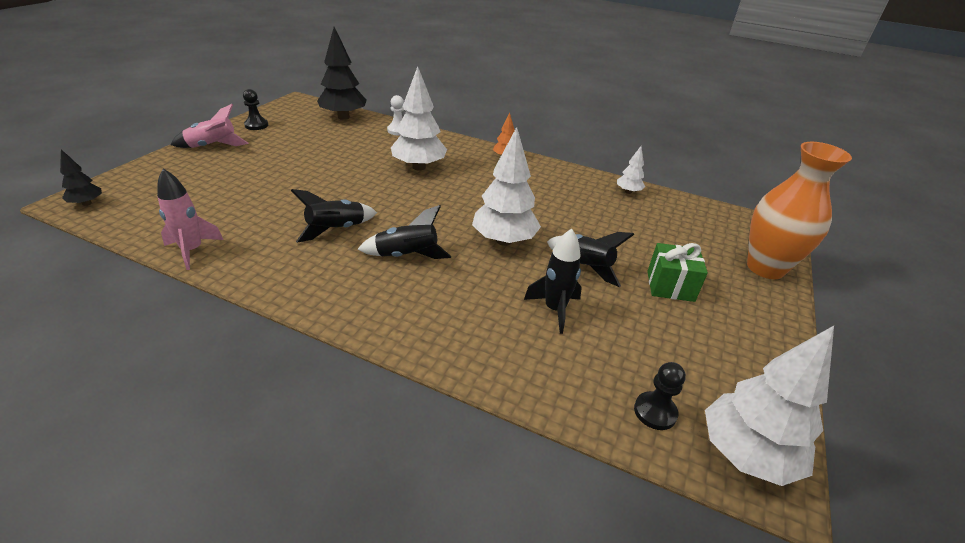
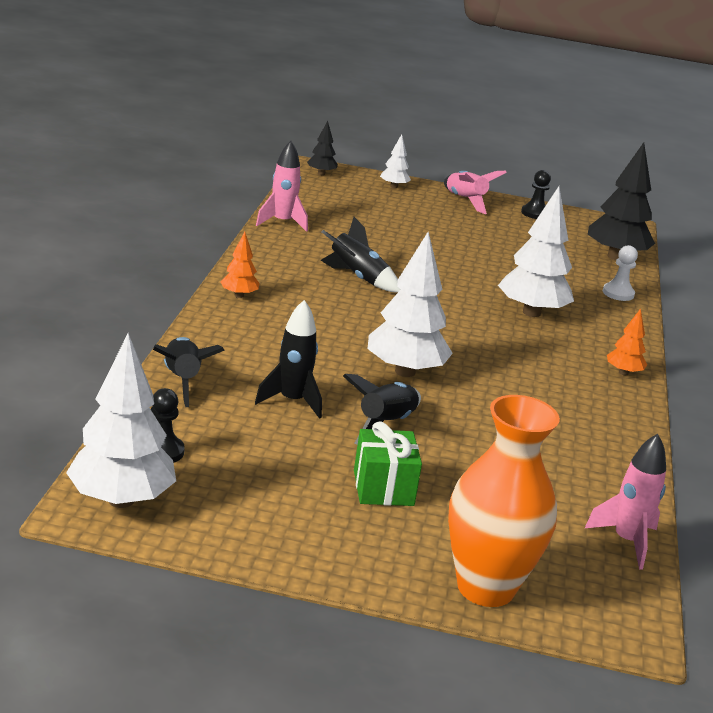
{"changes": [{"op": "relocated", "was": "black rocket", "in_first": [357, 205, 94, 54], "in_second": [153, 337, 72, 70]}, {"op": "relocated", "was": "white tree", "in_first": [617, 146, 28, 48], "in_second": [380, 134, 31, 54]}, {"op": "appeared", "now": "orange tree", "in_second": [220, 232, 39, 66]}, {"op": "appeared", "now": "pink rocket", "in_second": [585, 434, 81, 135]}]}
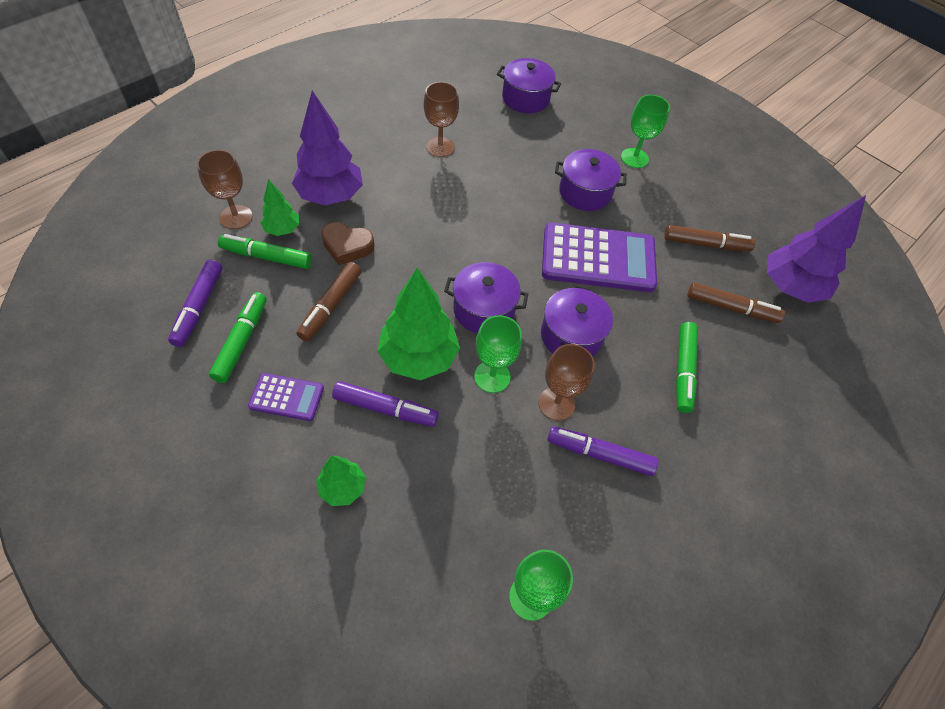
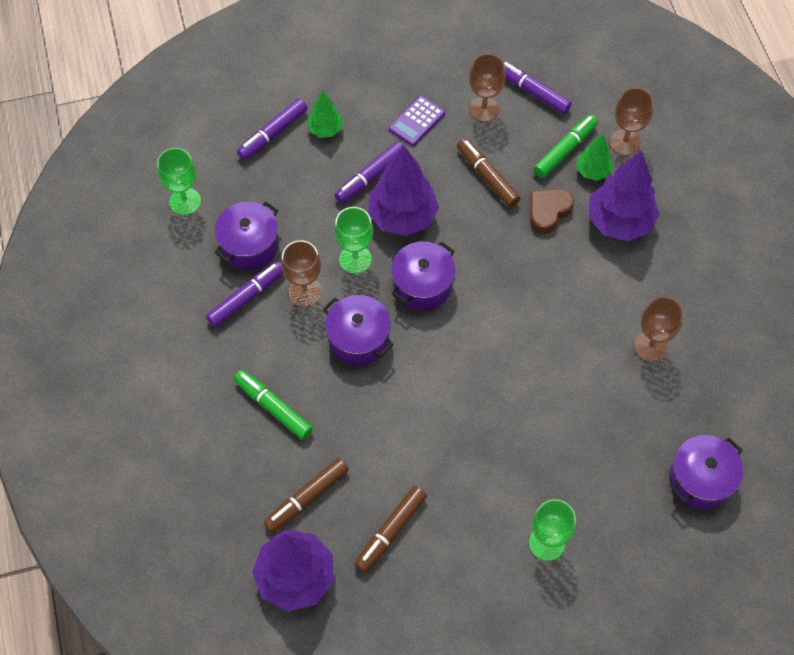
{"changes": [{"op": "exchanged", "was": "green marker", "now": "brown goblet", "in_first": [209, 292, 58, 91], "in_second": [469, 54, 37, 68]}, {"op": "colour", "was": "green tree", "now": "purple tree", "in_first": [377, 268, 83, 112], "in_second": [368, 145, 71, 91]}, {"op": "missing", "was": "purple calculator", "in_first": [542, 222, 115, 70]}, {"op": "relocated", "was": "purple pot", "in_first": [555, 149, 72, 62], "in_second": [215, 202, 64, 68]}, {"op": "appeared", "now": "purple marker", "in_second": [237, 98, 71, 62]}]}
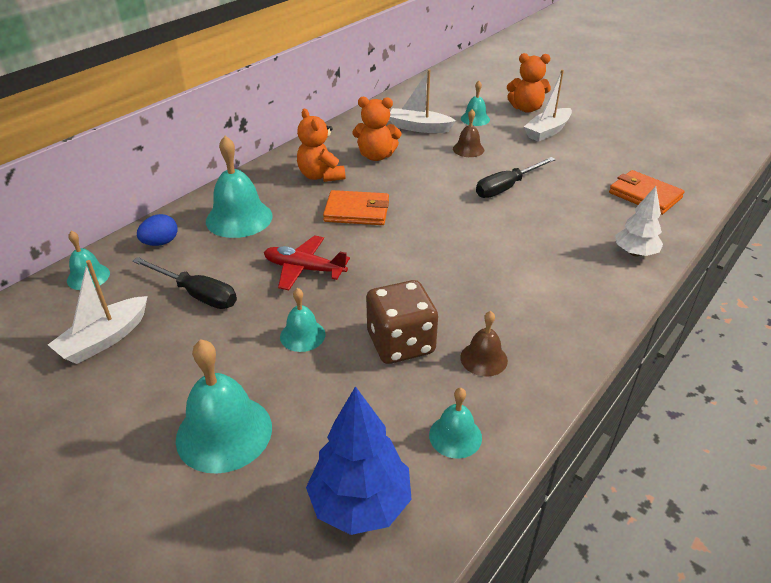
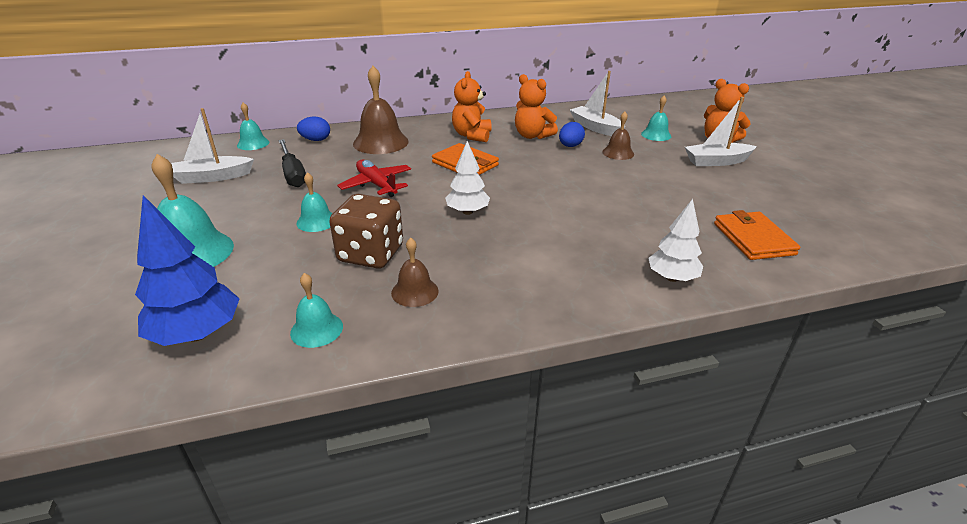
{"changes": [{"op": "colour", "was": "turquoise bell", "now": "brown bell", "in_first": [206, 136, 67, 102], "in_second": [353, 66, 56, 88]}, {"op": "missing", "was": "black screwdriver", "in_first": [476, 157, 80, 41]}, {"op": "appeared", "now": "white tree", "in_second": [445, 141, 45, 74]}, {"op": "appeared", "now": "blue egg", "in_second": [559, 122, 26, 25]}]}
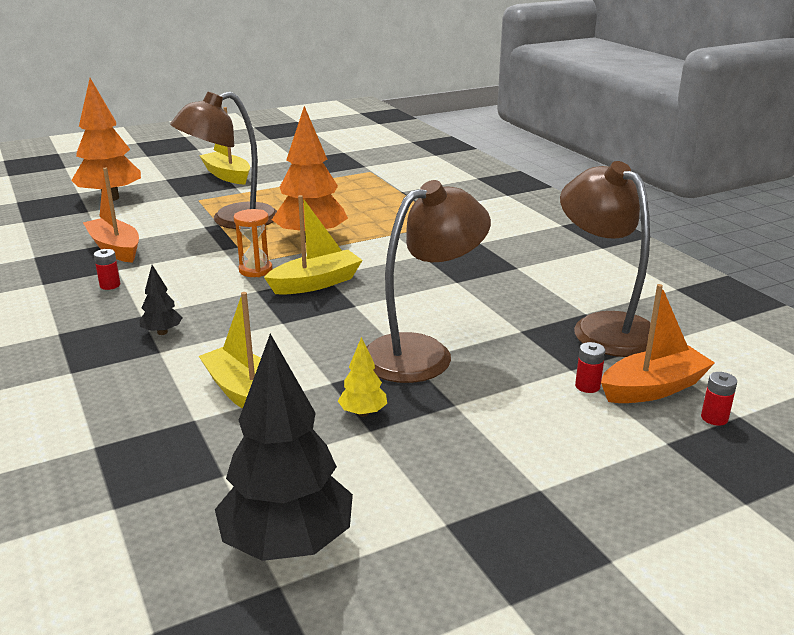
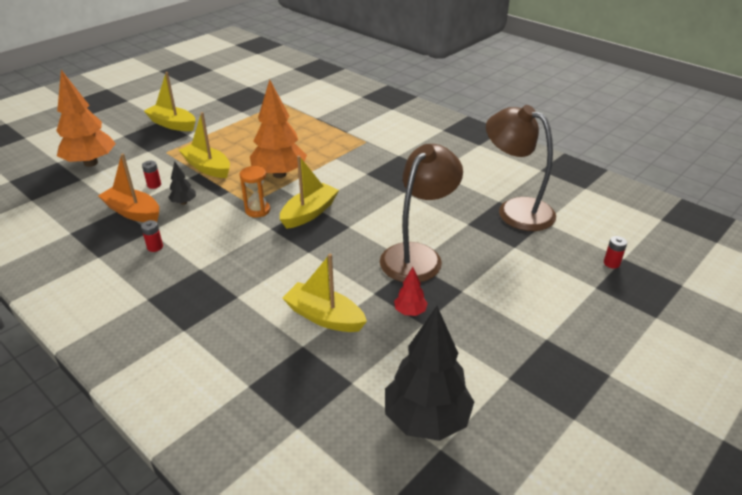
{"changes": [{"op": "relocated", "was": "black tree", "in_first": [140, 265, 43, 70], "in_second": [168, 162, 28, 43]}, {"op": "exchanged", "was": "brown lamp", "now": "yellow boat", "in_first": [170, 92, 107, 137], "in_second": [179, 112, 51, 66]}, {"op": "colour", "was": "yellow tree", "now": "red tree", "in_first": [338, 337, 49, 80], "in_second": [394, 267, 34, 49]}, {"op": "relocated", "was": "red battery", "in_first": [575, 342, 30, 51], "in_second": [142, 161, 19, 28]}, {"op": "missing", "was": "orange boat", "in_first": [601, 284, 114, 119]}]}
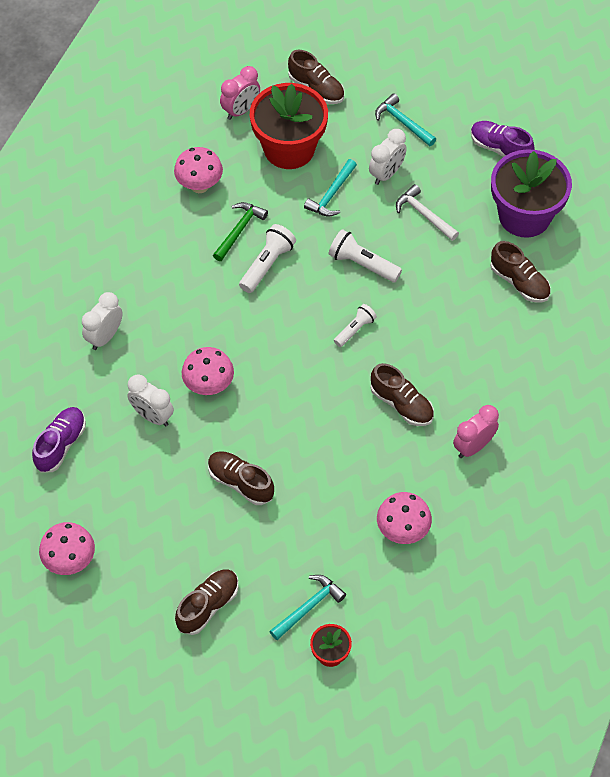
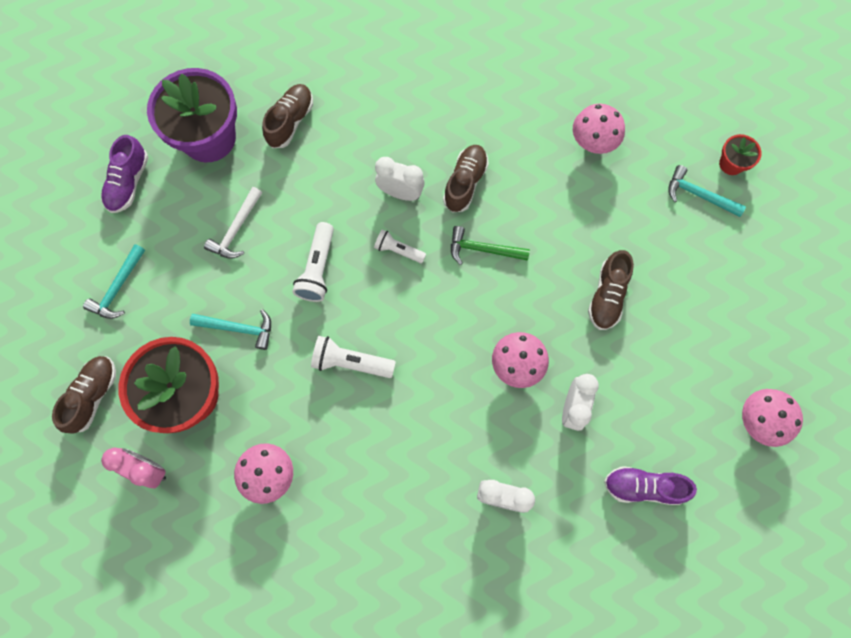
{"changes": [{"op": "missing", "was": "brown shoe", "in_first": [175, 569, 63, 66]}, {"op": "relocated", "was": "green hammer", "in_first": [213, 202, 55, 59], "in_second": [451, 226, 79, 39]}, {"op": "relocated", "was": "white clock", "in_first": [369, 129, 38, 56], "in_second": [375, 157, 50, 44]}, {"op": "missing", "was": "pink clock", "in_first": [453, 405, 46, 53]}]}
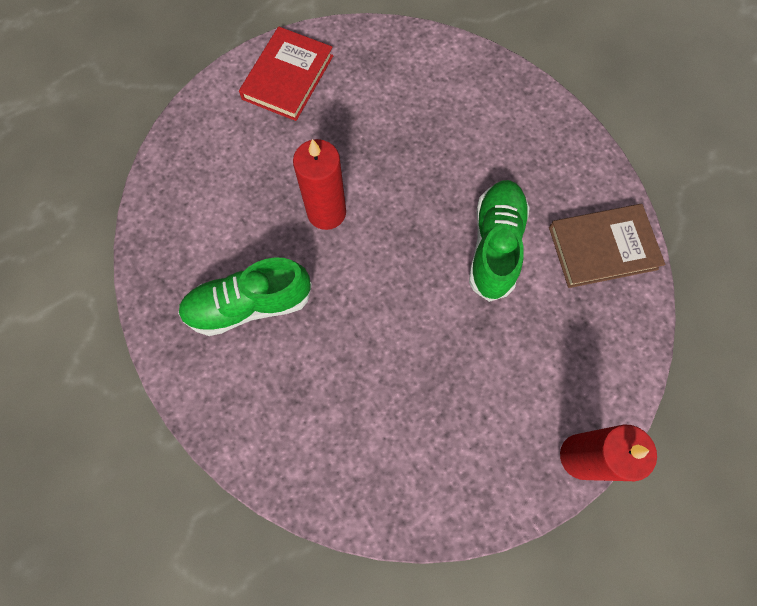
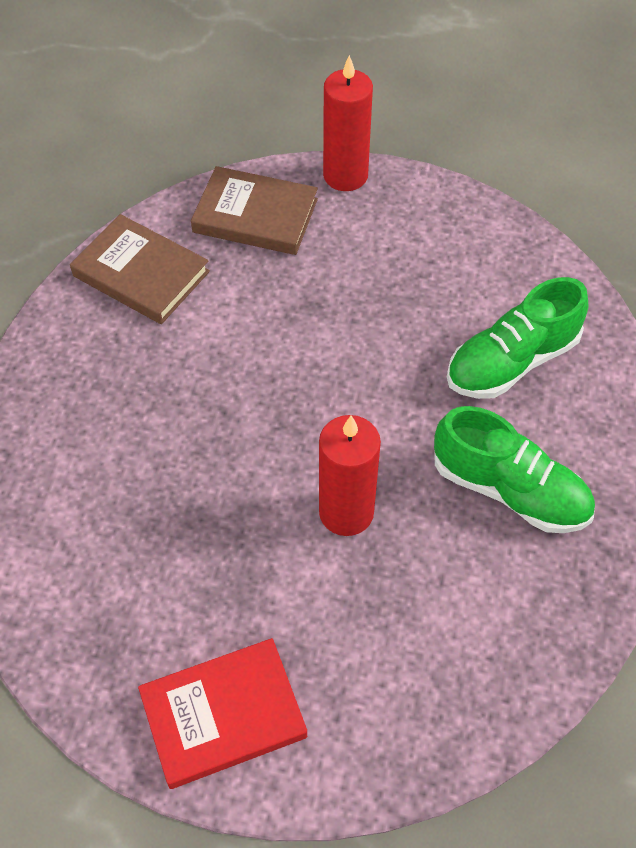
{"changes": [{"op": "relocated", "was": "green shoe", "in_first": [469, 180, 61, 122], "in_second": [447, 277, 142, 122]}, {"op": "appeared", "now": "brown book", "in_second": [191, 166, 127, 89]}]}
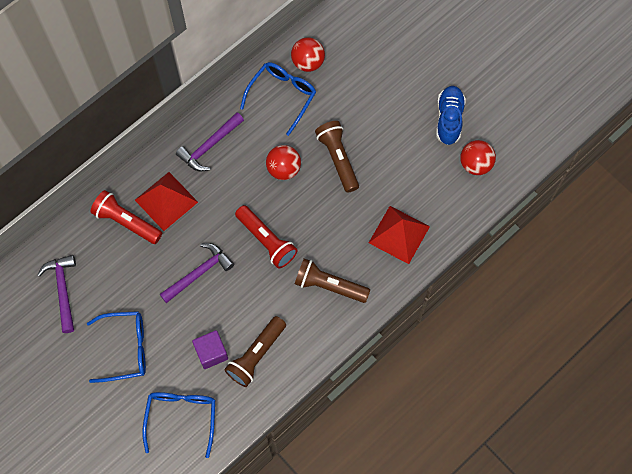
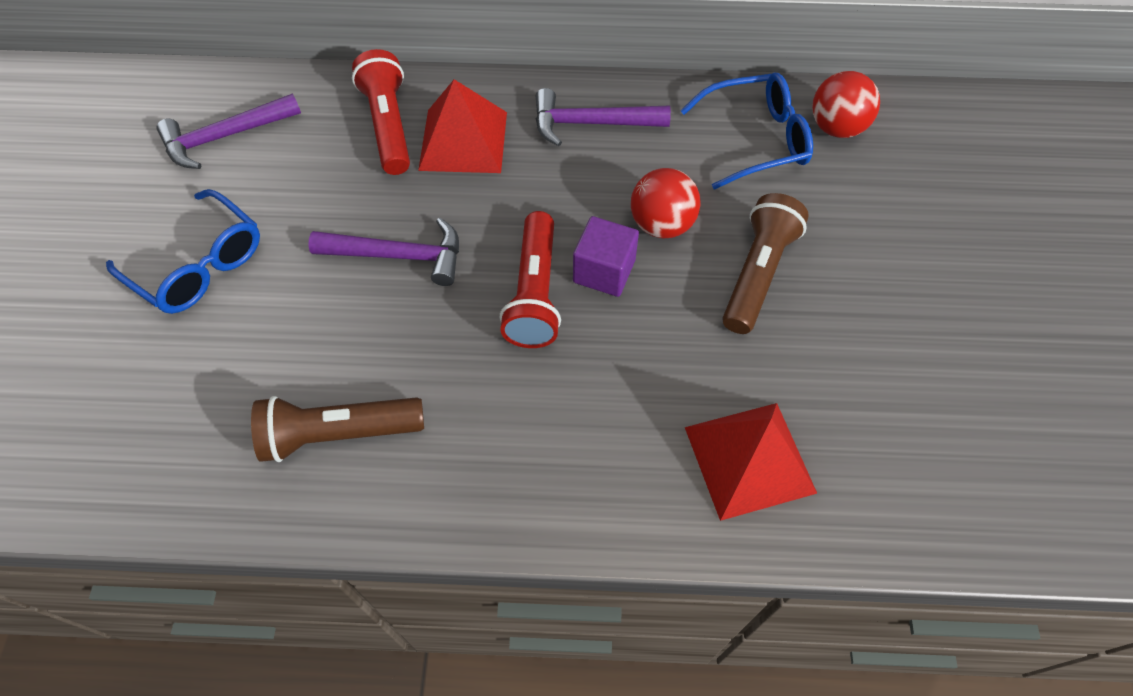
{"changes": [{"op": "spun", "was": "purple hammer", "in_first": [37, 255, 39, 78], "in_second": [156, 93, 145, 76], "clockwise": -150}, {"op": "missing", "was": "blue glasses", "in_first": [142, 392, 73, 66]}, {"op": "relocated", "was": "purple cube", "in_first": [192, 330, 36, 39], "in_second": [573, 216, 66, 81]}, {"op": "missing", "was": "brown flashlight", "in_first": [295, 258, 75, 45]}, {"op": "missing", "was": "blue shoe", "in_first": [436, 86, 30, 59]}, {"op": "missing", "was": "red ball", "in_first": [460, 140, 36, 35]}]}
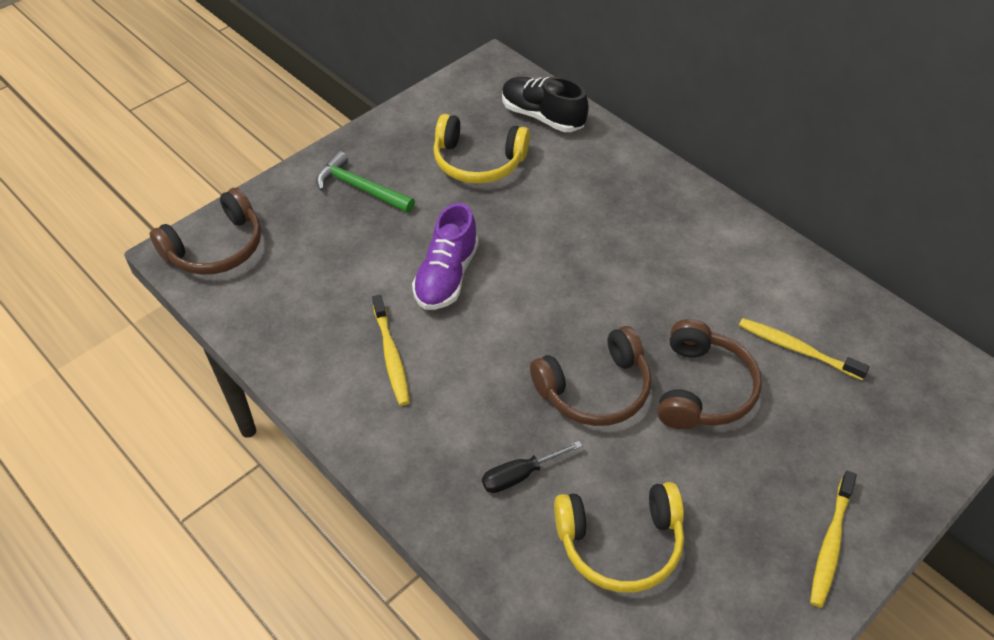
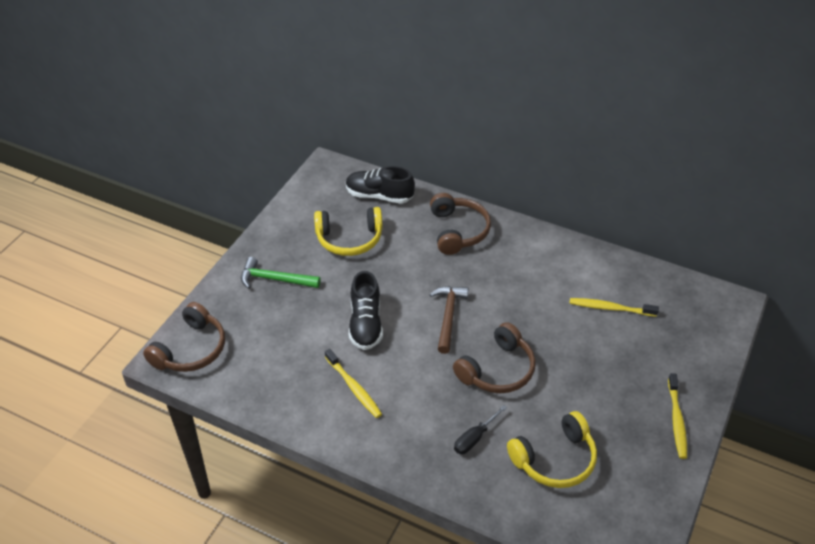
{"changes": [{"op": "colour", "was": "purple shoe", "now": "black shoe", "in_first": [412, 203, 67, 107], "in_second": [349, 271, 34, 79]}, {"op": "relocated", "was": "brown headphones", "in_first": [658, 319, 104, 110], "in_second": [430, 193, 61, 62]}, {"op": "appeared", "now": "brown hammer", "in_second": [430, 286, 39, 68]}]}
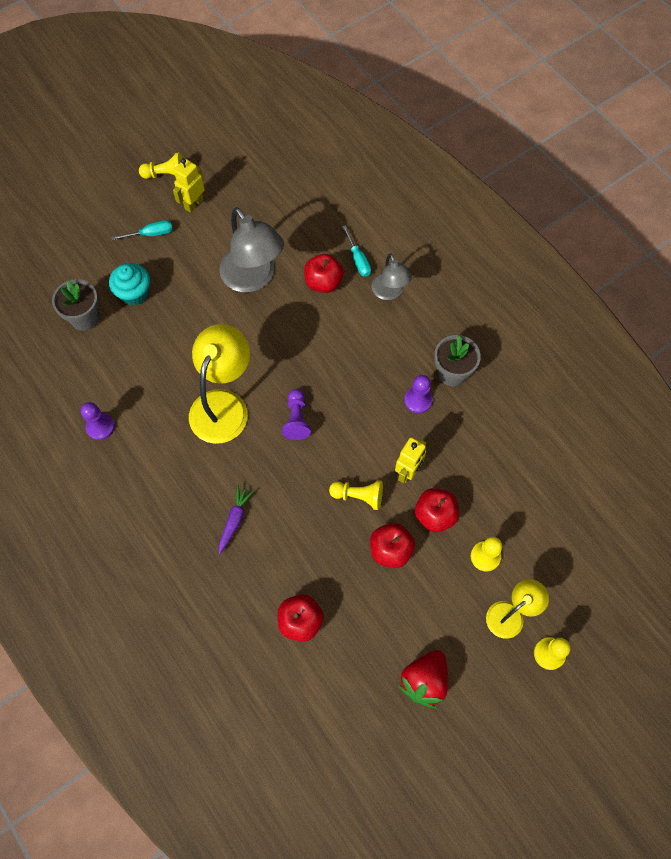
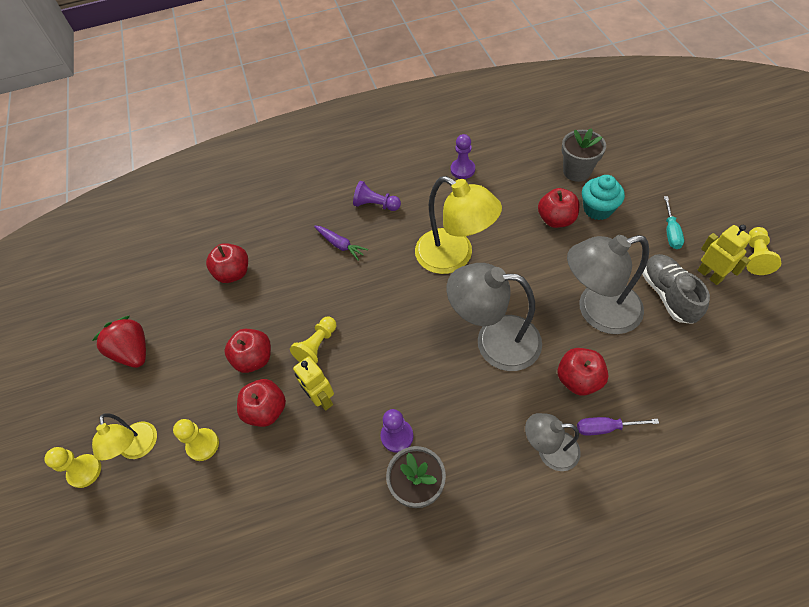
{"changes": [{"op": "relocated", "was": "purple pawn", "in_first": [282, 389, 29, 51], "in_second": [353, 181, 48, 30]}, {"op": "colour", "was": "turquoise screwdriver", "now": "purple screwdriver", "in_first": [342, 225, 29, 52], "in_second": [577, 417, 82, 19]}, {"op": "appeared", "now": "grey lamp", "in_second": [447, 263, 95, 108]}, {"op": "appeared", "now": "red apple", "in_second": [538, 188, 41, 40]}, {"op": "appeared", "now": "grey shoe", "in_second": [642, 254, 68, 70]}]}
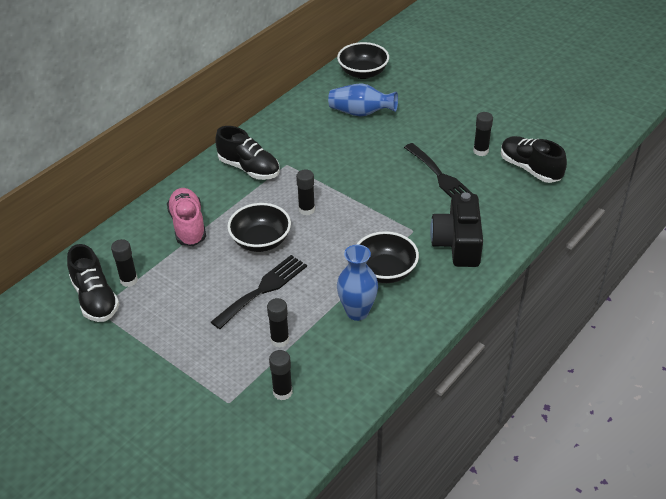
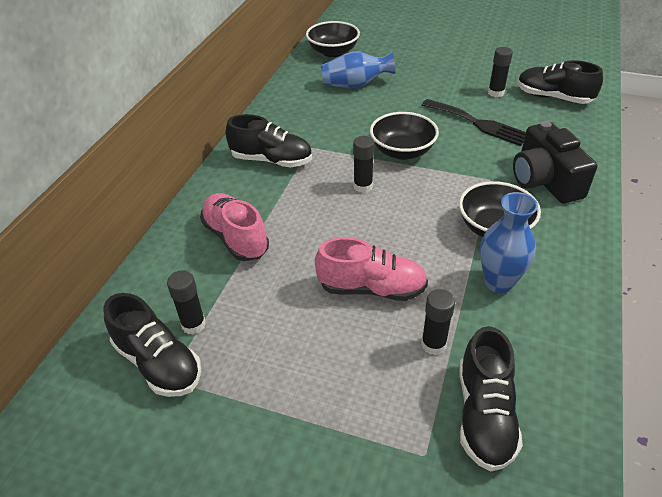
{"changes": [{"op": "exchanged", "was": "black fork", "now": "pink shoe", "in_first": [211, 255, 96, 74], "in_second": [315, 237, 113, 64]}, {"op": "relocated", "was": "black bowl", "in_first": [227, 203, 64, 49], "in_second": [370, 112, 69, 48]}, {"op": "exchanged", "was": "black glue stick", "now": "black shoe", "in_first": [269, 350, 23, 50], "in_second": [460, 326, 63, 145]}]}
